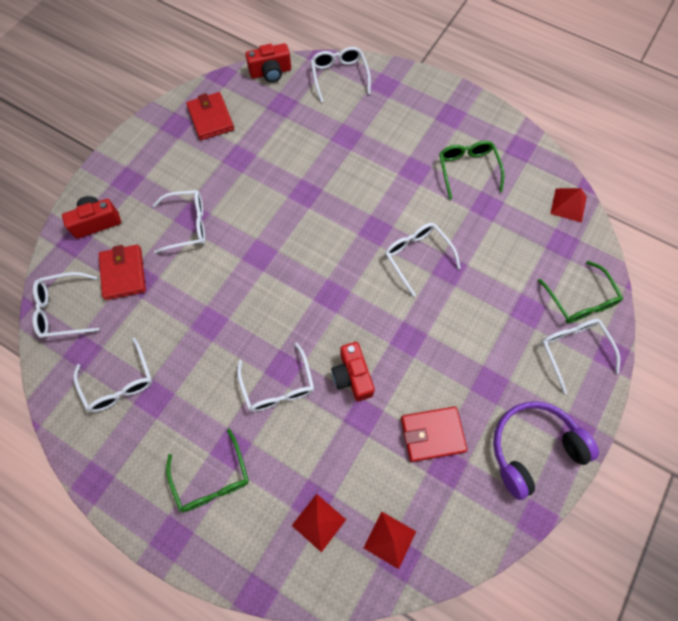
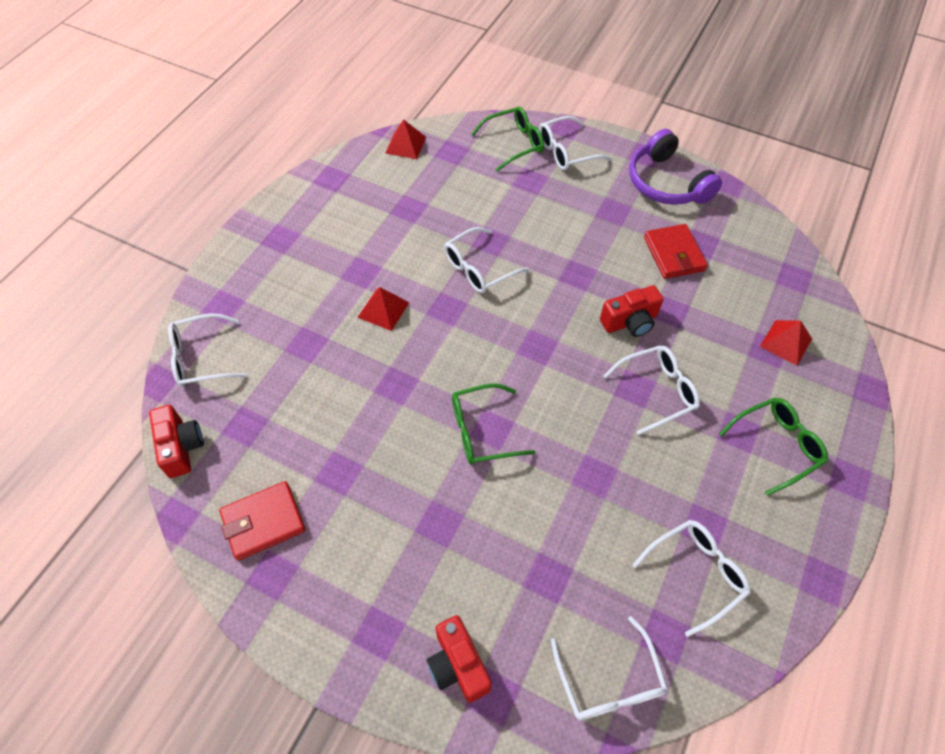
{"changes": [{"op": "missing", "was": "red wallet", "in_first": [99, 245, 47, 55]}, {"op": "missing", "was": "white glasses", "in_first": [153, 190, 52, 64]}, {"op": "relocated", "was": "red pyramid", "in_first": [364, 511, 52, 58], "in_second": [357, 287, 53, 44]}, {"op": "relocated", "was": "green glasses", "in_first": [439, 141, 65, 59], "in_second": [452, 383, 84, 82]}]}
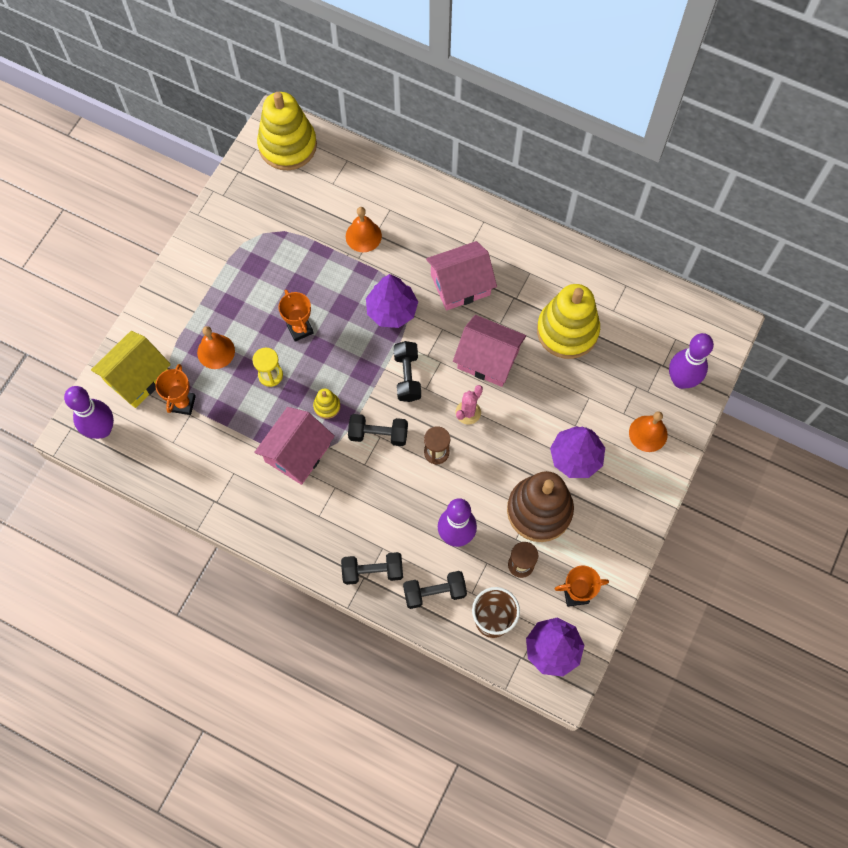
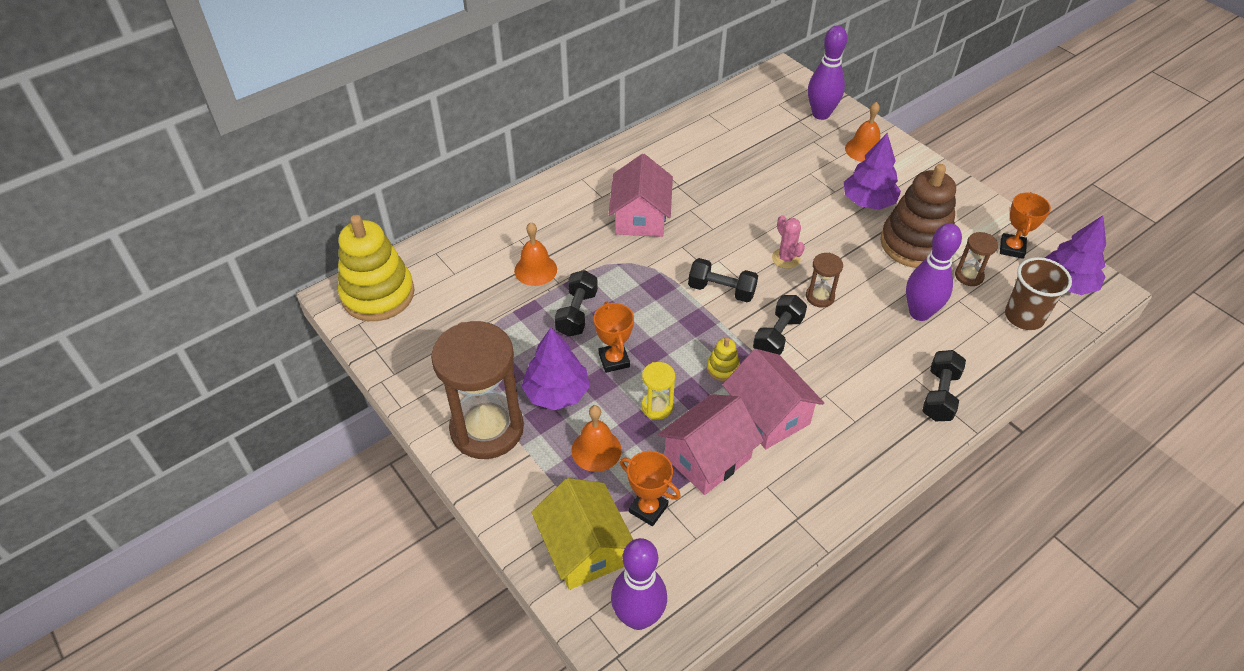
{"changes": [{"op": "spun", "was": "orange trophy", "in_first": [278, 290, 36, 52], "in_second": [594, 302, 40, 71], "clockwise": 75}, {"op": "relocated", "was": "purple tree", "in_first": [366, 274, 52, 54], "in_second": [522, 328, 68, 82]}, {"op": "relocated", "was": "black dumbbell", "in_first": [403, 571, 64, 38], "in_second": [554, 270, 44, 67]}, {"op": "relocated", "was": "pink house", "in_first": [453, 315, 73, 72], "in_second": [657, 394, 107, 101]}, {"op": "missing", "was": "yellow stacking toy", "in_first": [537, 284, 63, 75]}, {"op": "appeared", "now": "brown hourglass", "in_second": [431, 321, 93, 138]}]}
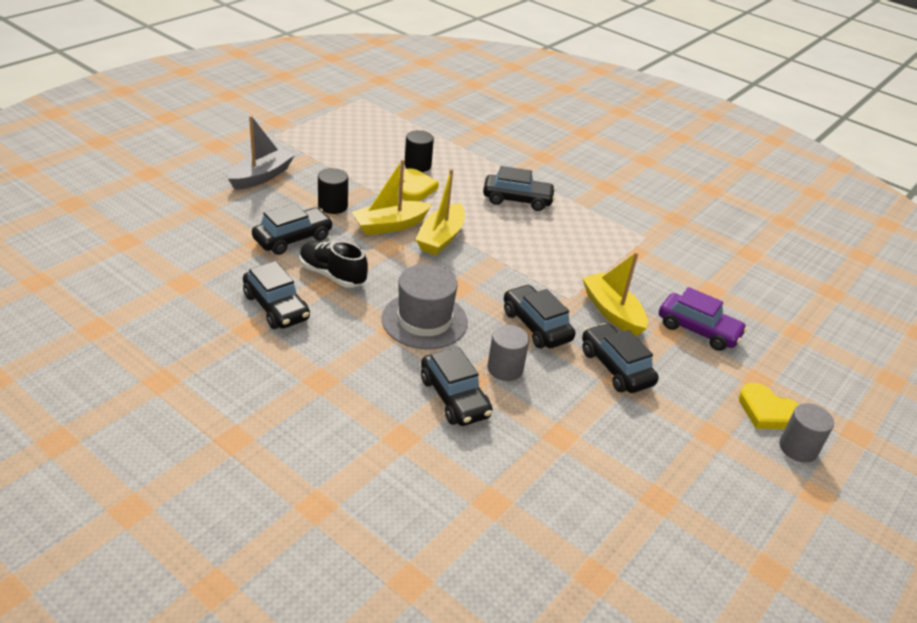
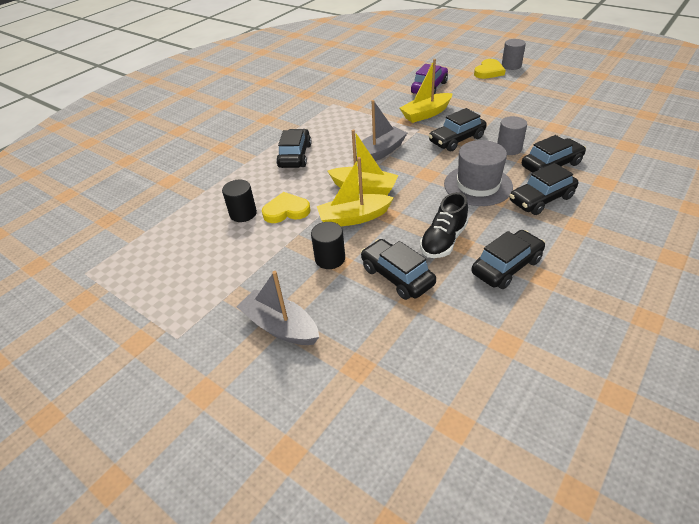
{"changes": [{"op": "spun", "was": "yellow boat", "in_first": [352, 159, 80, 76], "in_second": [317, 157, 77, 69], "clockwise": 105}, {"op": "relocated", "was": "black car", "in_first": [582, 323, 77, 70], "in_second": [510, 163, 68, 52]}, {"op": "appeared", "now": "grey boat", "in_second": [356, 100, 51, 61]}]}
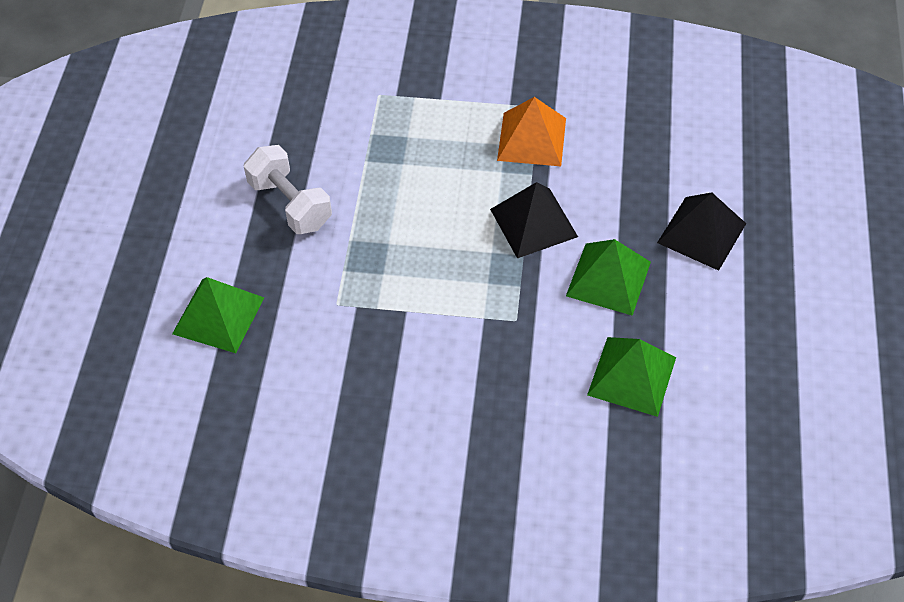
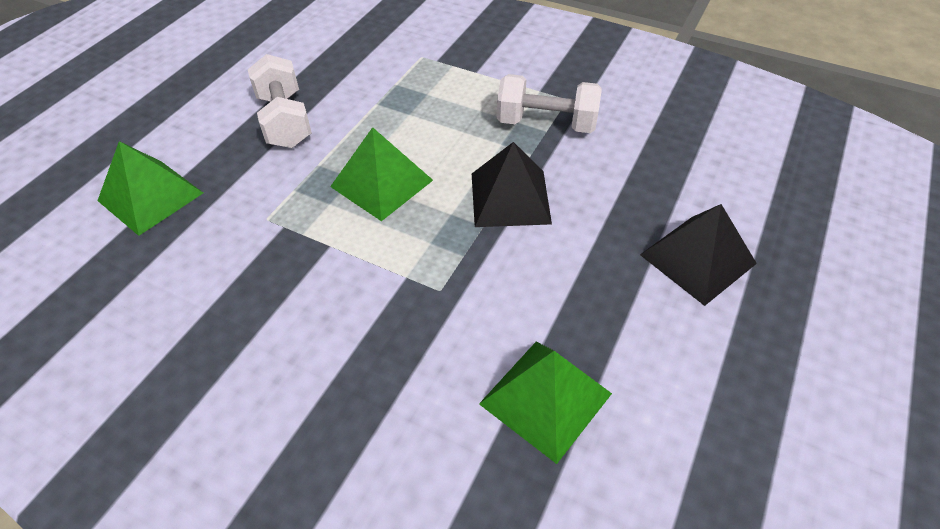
{"changes": [{"op": "exchanged", "was": "orange pyramid", "now": "white dumbbell", "in_first": [497, 97, 69, 69], "in_second": [497, 74, 105, 59]}, {"op": "relocated", "was": "green pyramid", "in_first": [566, 239, 85, 77], "in_second": [330, 127, 103, 94]}]}
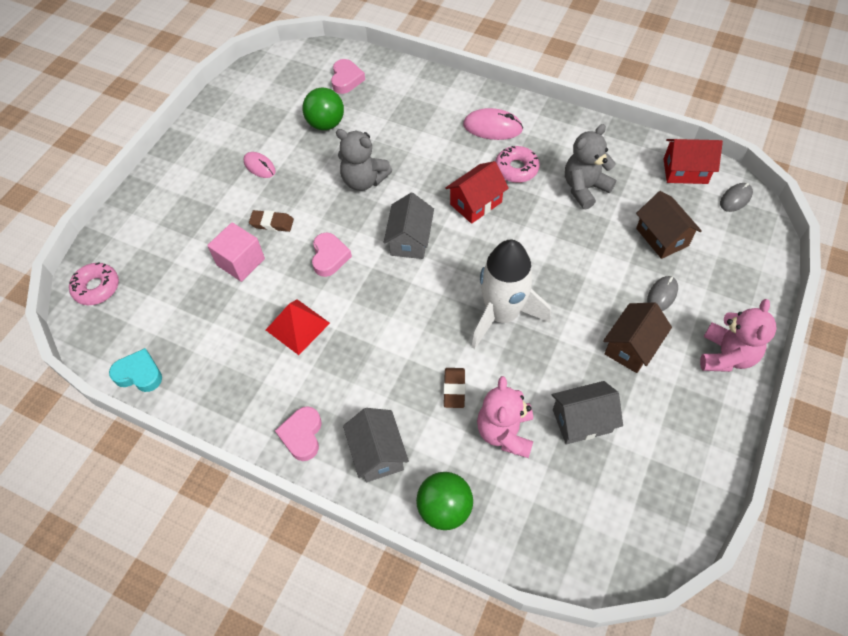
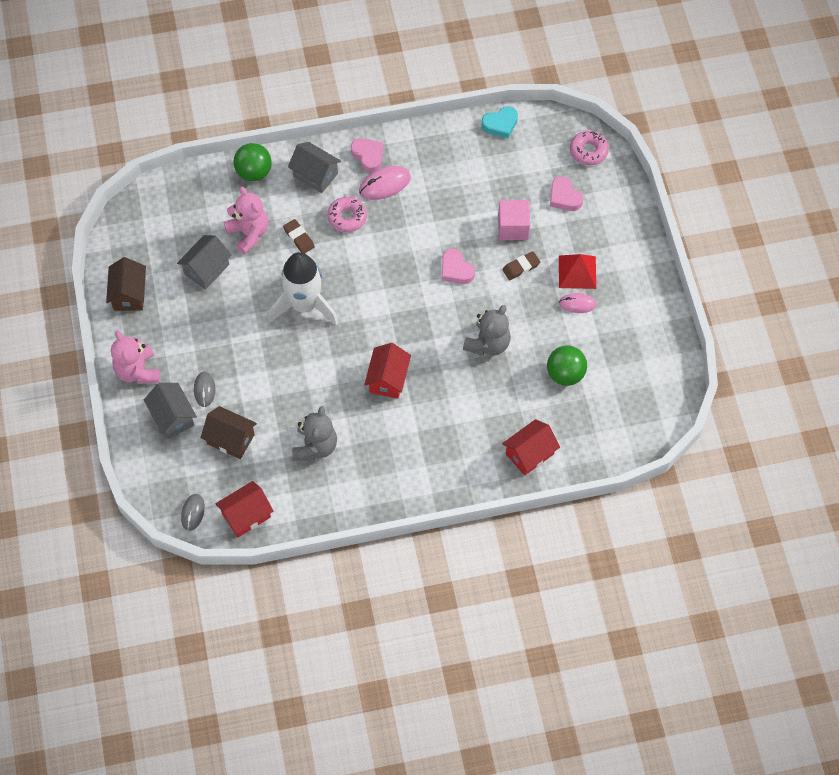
{"changes": [{"op": "relocated", "was": "red pyramid", "in_first": [266, 299, 64, 56], "in_second": [559, 254, 37, 35]}, {"op": "relocated", "was": "pink heart", "in_first": [331, 59, 34, 35], "in_second": [550, 176, 33, 35]}, {"op": "spun", "was": "grey teddy bear", "in_first": [336, 129, 56, 62], "in_second": [463, 305, 48, 51], "clockwise": 135}, {"op": "relocated", "was": "grey house", "in_first": [384, 193, 50, 66], "in_second": [144, 383, 53, 56]}, {"op": "relocated", "was": "pink mouse", "in_first": [463, 108, 60, 32], "in_second": [359, 166, 52, 34]}, {"op": "relocated", "was": "pink donut", "in_first": [495, 146, 45, 37], "in_second": [327, 197, 40, 35]}, {"op": "relocated", "was": "brown house", "in_first": [603, 302, 69, 71], "in_second": [106, 257, 40, 54]}, {"op": "appeared", "now": "red house", "in_second": [502, 419, 58, 57]}]}
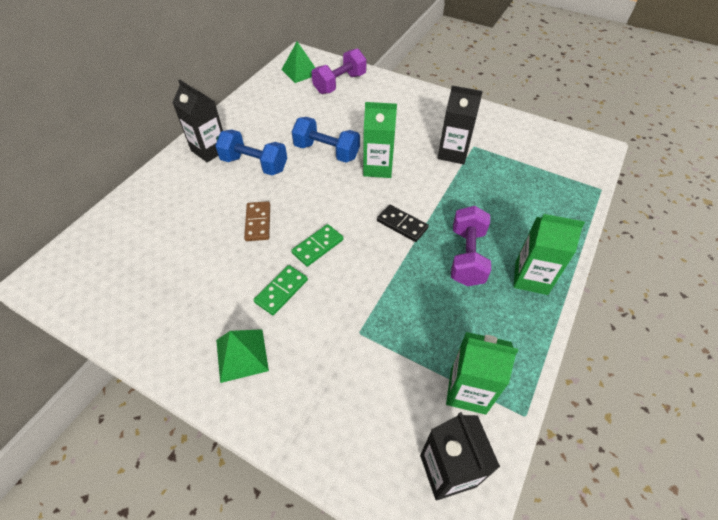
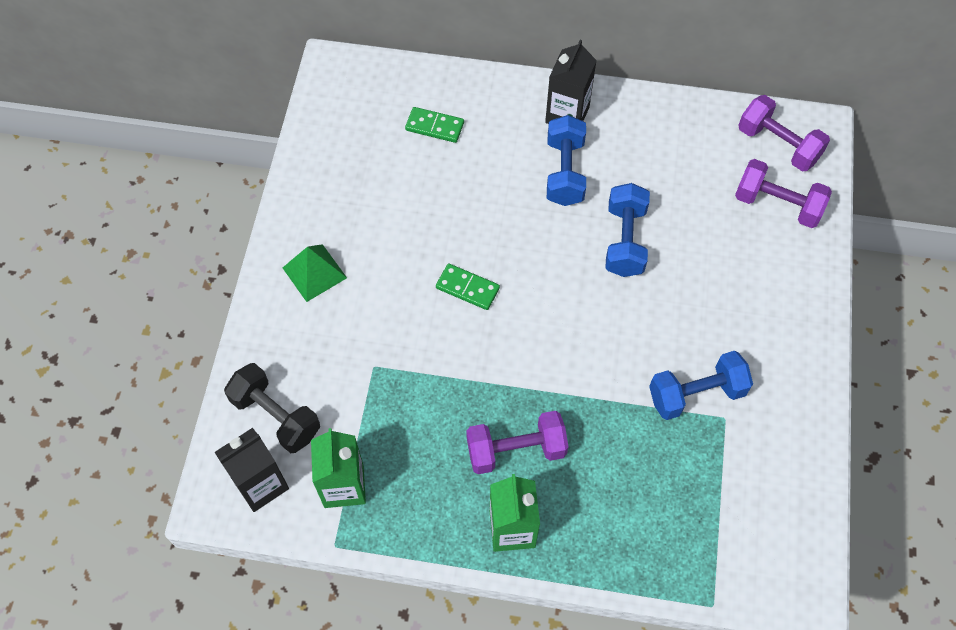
{"changes": [{"op": "missing", "was": "brown domino", "in_first": [244, 201, 26, 40]}, {"op": "relocated", "was": "green domino", "in_first": [254, 265, 54, 50], "in_second": [405, 107, 59, 36]}, {"op": "exchanged", "was": "green pyramid", "now": "purple dumbbell", "in_first": [281, 41, 34, 42], "in_second": [738, 95, 92, 77]}, {"op": "missing", "was": "green carton", "in_first": [363, 102, 34, 76]}, {"op": "missing", "was": "black domino", "in_first": [377, 205, 52, 37]}, {"op": "exchanged", "was": "black carton", "now": "blue dumbbell", "in_first": [437, 86, 46, 78], "in_second": [649, 351, 104, 69]}, {"op": "appeared", "now": "black dumbbell", "in_second": [224, 363, 96, 90]}]}
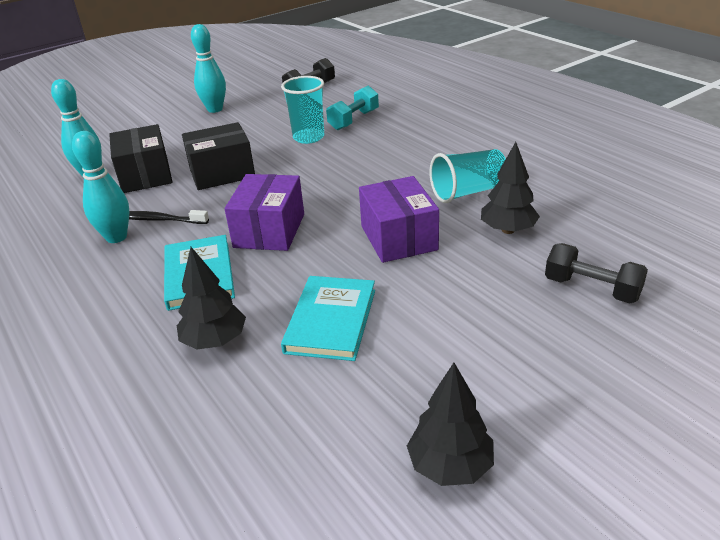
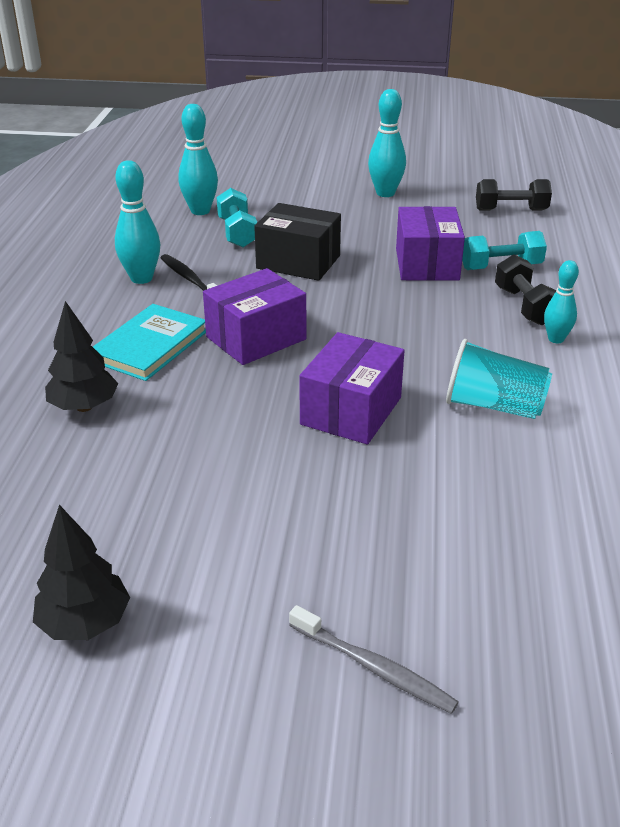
{"changes": [{"op": "exchanged", "was": "black box", "now": "turquoise dumbbell", "in_first": [109, 124, 64, 69], "in_second": [217, 188, 40, 59]}, {"op": "exchanged", "was": "turquoise cup", "now": "purple box", "in_first": [281, 76, 43, 68], "in_second": [396, 206, 69, 75]}, {"op": "missing", "was": "turquoise book", "in_first": [281, 276, 94, 85]}, {"op": "missing", "was": "black tree", "in_first": [481, 142, 59, 92]}, {"op": "relocated", "was": "black dumbbell", "in_first": [545, 243, 103, 60], "in_second": [495, 254, 61, 71]}, {"op": "appeared", "now": "grey toothbrush", "in_second": [289, 605, 170, 109]}, {"op": "appeared", "now": "turquoise bowling pin", "in_second": [544, 260, 35, 83]}]}
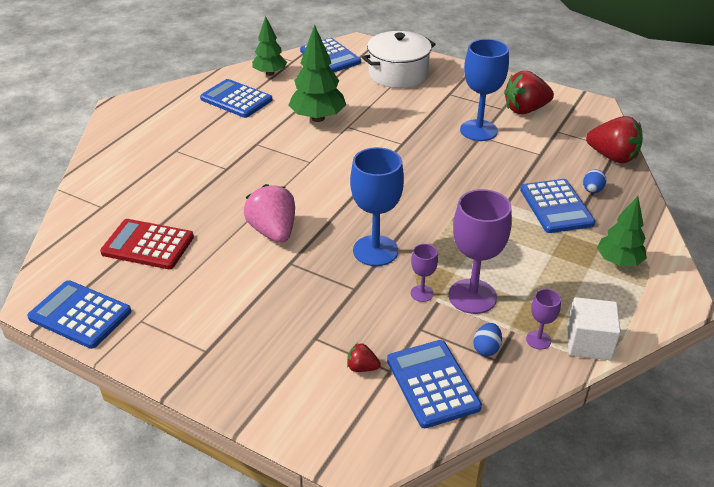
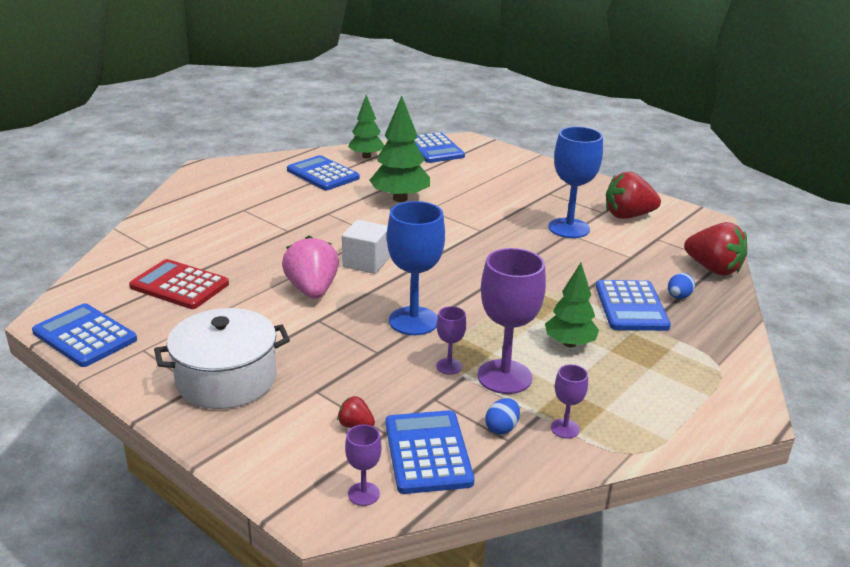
{"changes": [{"op": "relocated", "was": "white pot", "in_first": [362, 31, 74, 57], "in_second": [154, 308, 136, 101]}, {"op": "relocated", "was": "white cube", "in_first": [567, 297, 54, 63], "in_second": [342, 220, 48, 54]}, {"op": "relocated", "was": "green tree", "in_first": [597, 196, 50, 70], "in_second": [545, 263, 54, 84]}, {"op": "appeared", "now": "purple goblet", "in_second": [345, 424, 37, 82]}]}
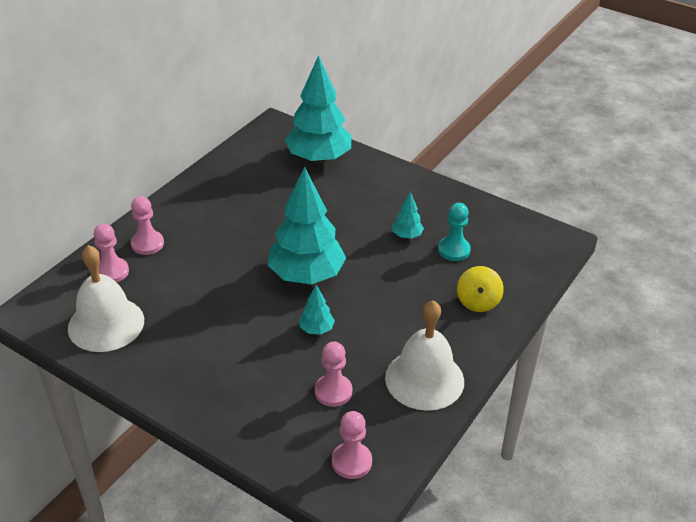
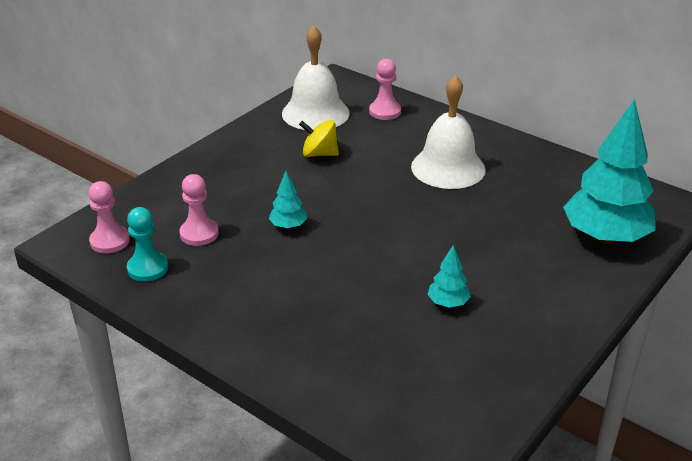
{"changes": [{"op": "missing", "was": "pink pawn", "in_first": [131, 196, 33, 59]}, {"op": "missing", "was": "turquoise tree", "in_first": [268, 166, 78, 119]}, {"op": "relocated", "was": "white bell", "in_first": [385, 300, 79, 111], "in_second": [411, 75, 75, 114]}, {"op": "relocated", "was": "turquoise pawn", "in_first": [438, 203, 33, 58], "in_second": [127, 207, 41, 75]}, {"op": "relocated", "was": "yellow spinning top", "in_first": [457, 266, 47, 46], "in_second": [299, 120, 40, 37]}]}
